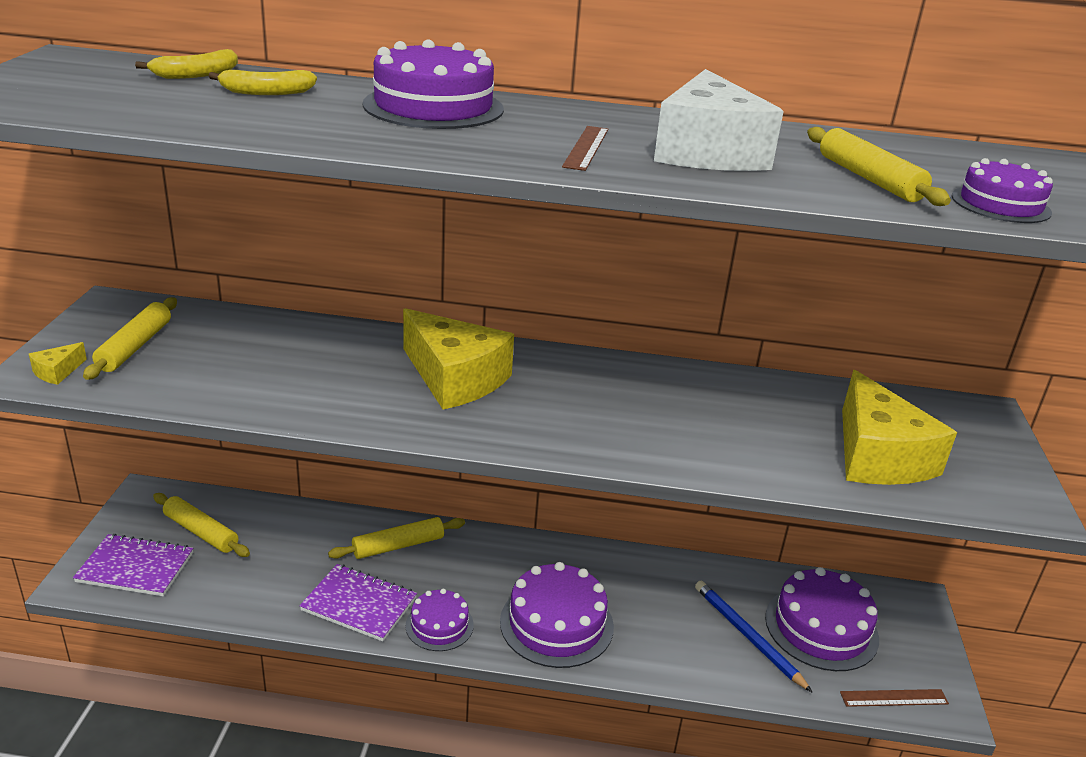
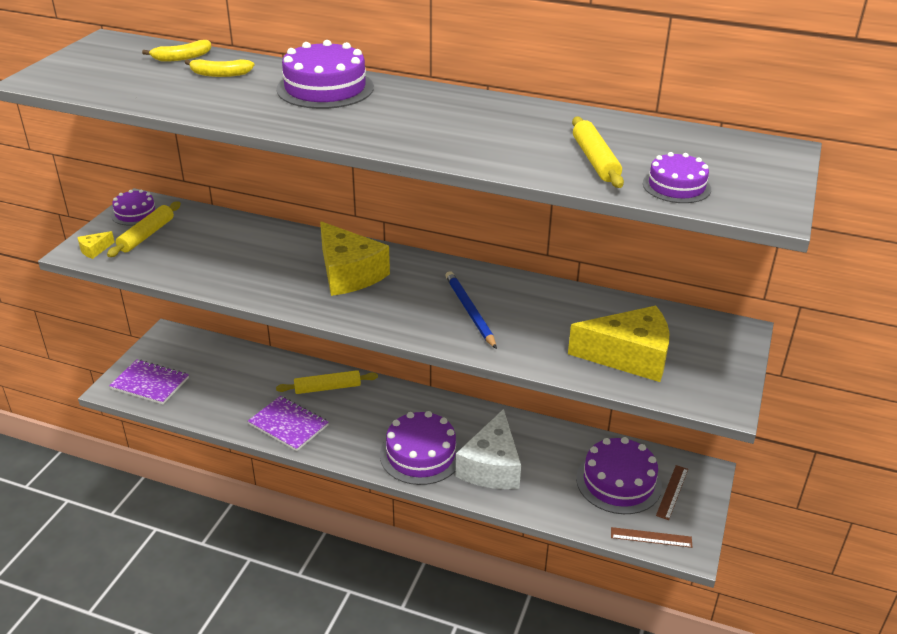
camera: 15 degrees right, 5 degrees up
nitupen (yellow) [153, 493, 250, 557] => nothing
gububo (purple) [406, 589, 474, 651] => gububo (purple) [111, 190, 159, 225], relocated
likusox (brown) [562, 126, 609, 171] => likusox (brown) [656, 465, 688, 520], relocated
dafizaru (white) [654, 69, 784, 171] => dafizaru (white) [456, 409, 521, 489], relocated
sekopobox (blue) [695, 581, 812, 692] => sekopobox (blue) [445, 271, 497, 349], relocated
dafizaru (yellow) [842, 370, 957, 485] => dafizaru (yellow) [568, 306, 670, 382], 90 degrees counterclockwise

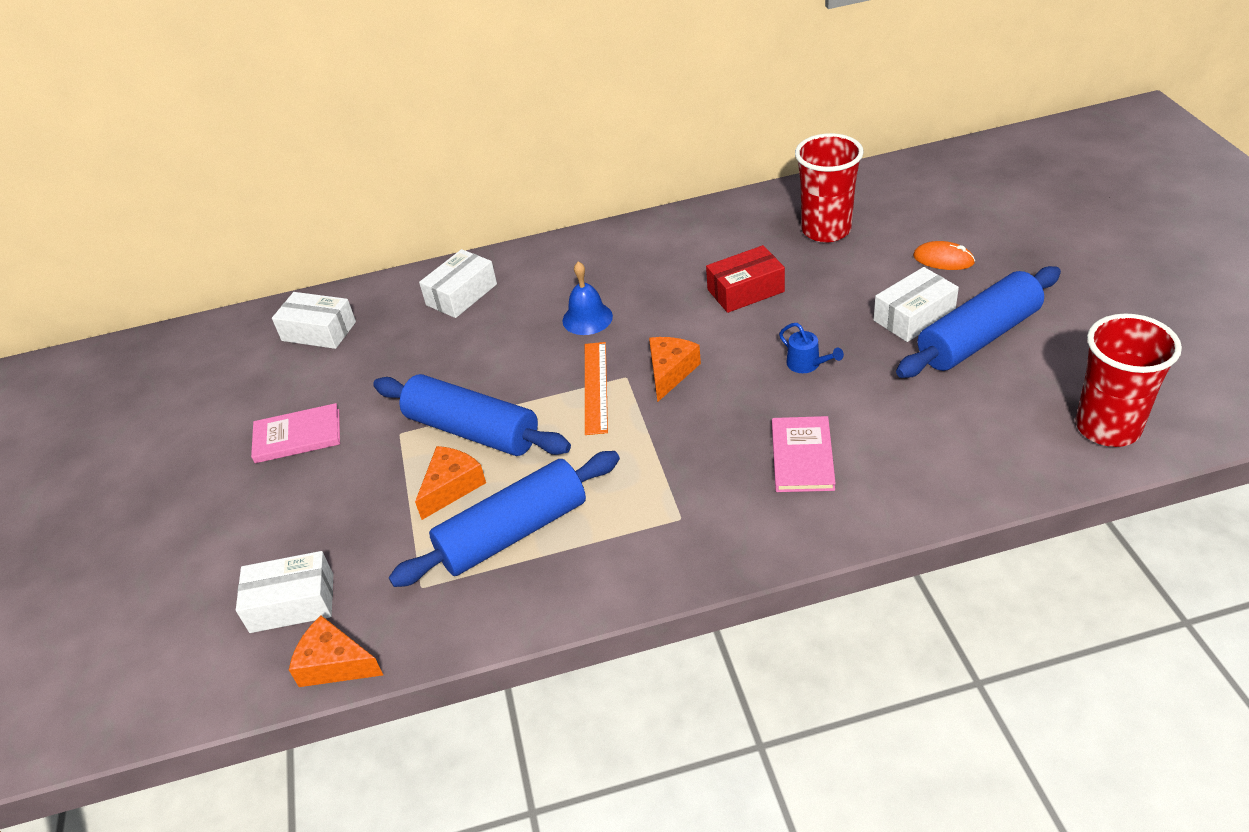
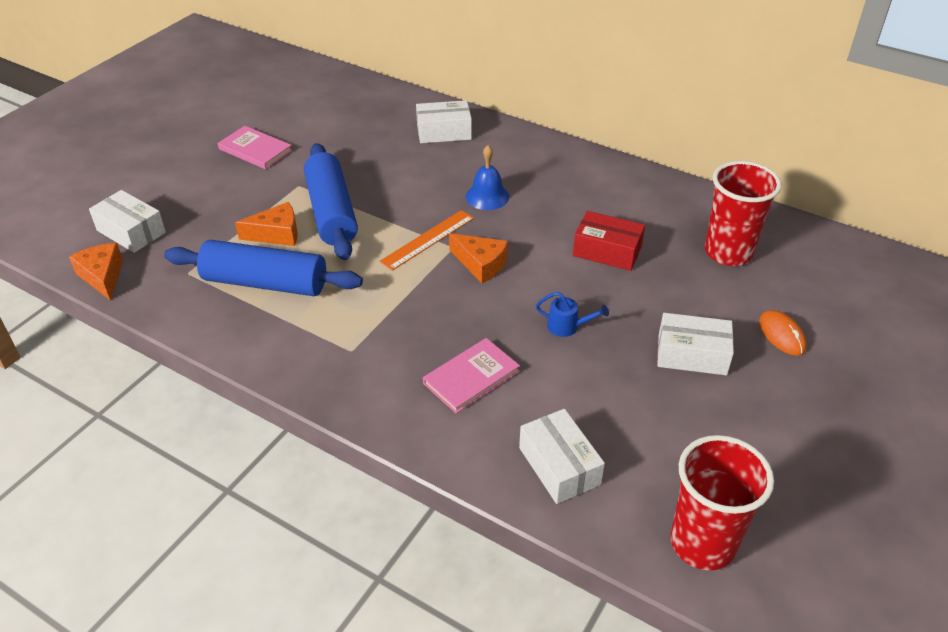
camera: 40 degrees right, 0 degrees up
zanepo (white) [272, 292, 356, 349] => zanepo (white) [519, 409, 605, 504], relocated
dafizaru (orange) [649, 337, 701, 402] => dafizaru (orange) [449, 233, 508, 283], 60 degrees clockwise
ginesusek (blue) [779, 323, 844, 373] => ginesusek (blue) [536, 292, 609, 337], 75 degrees counterclockwise
nitupen (blue) [896, 266, 1061, 378] => nothing

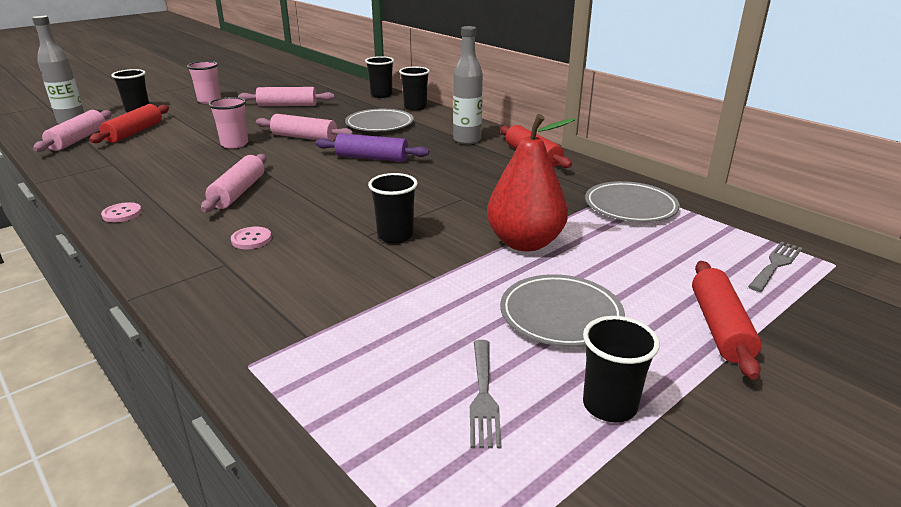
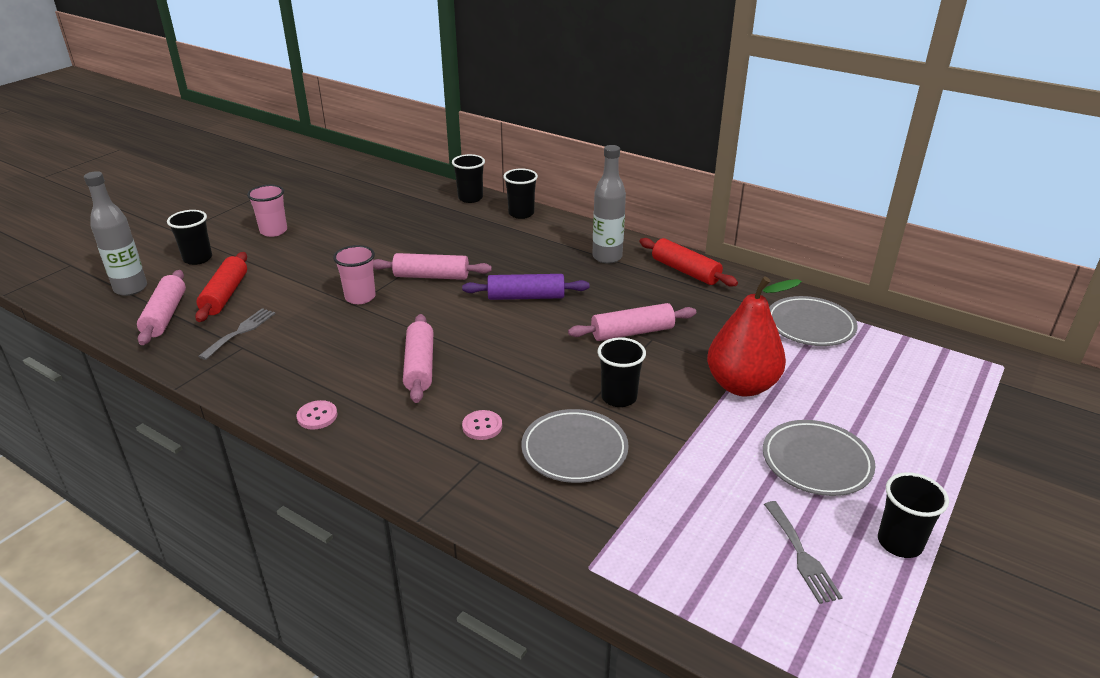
camera: 15 degrees left, 5 degrees up
nitupen (pink) [238, 87, 335, 106] => nitupen (pink) [568, 303, 696, 341], relocated
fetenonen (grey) [345, 109, 414, 131] => fetenonen (grey) [521, 409, 629, 483], relocated
nitupen (red) [692, 261, 762, 380] => nothing
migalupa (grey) [748, 241, 802, 292] => migalupa (grey) [198, 308, 276, 360], relocated

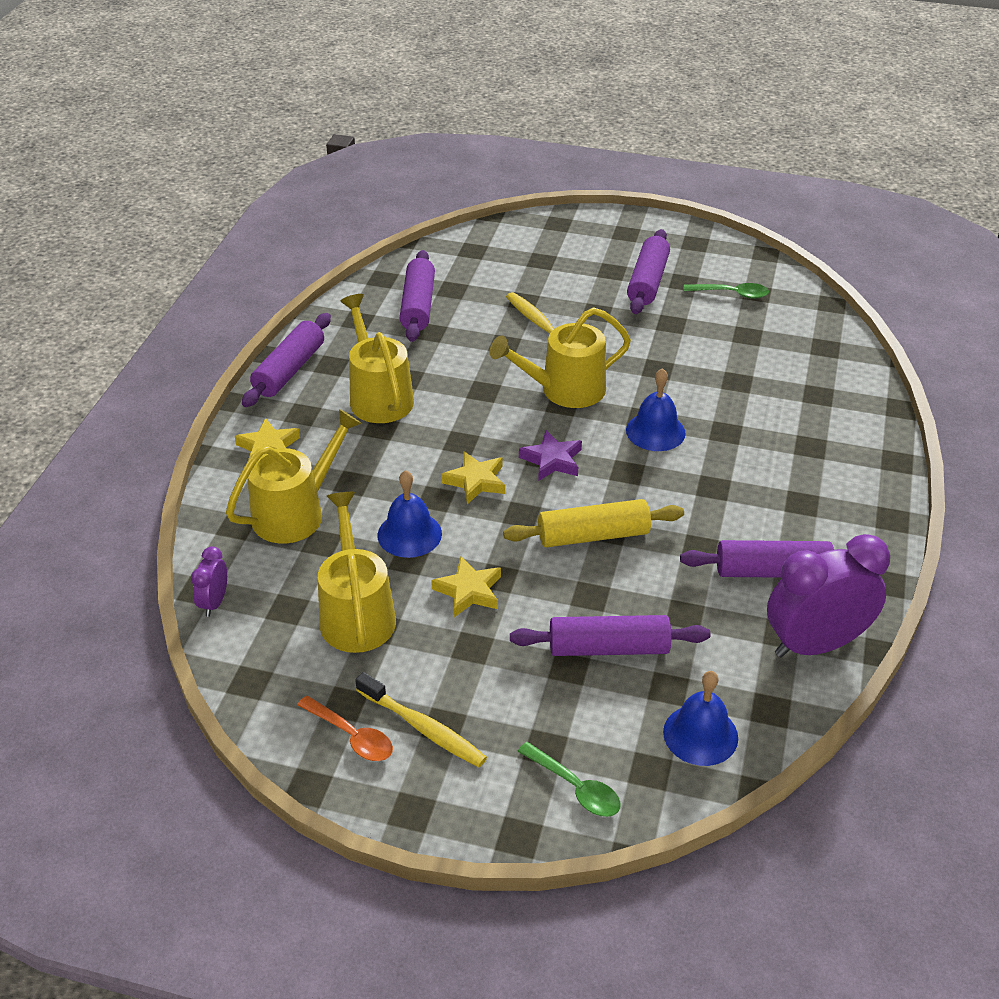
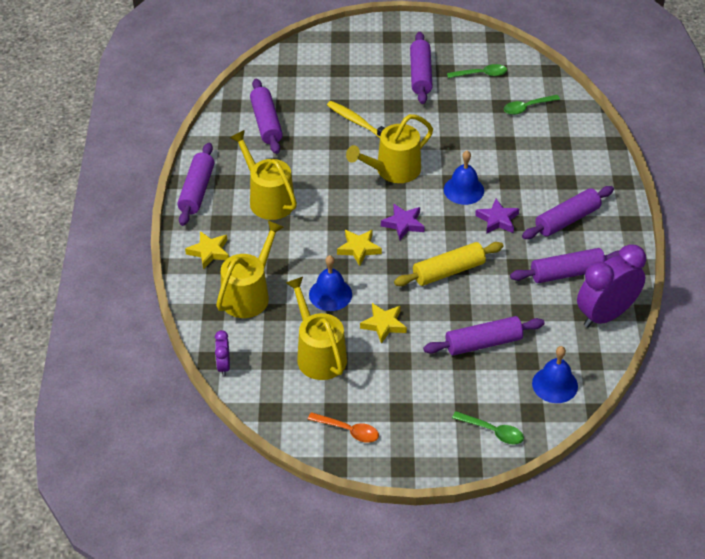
camera: 15 degrees left, 5 degrees up
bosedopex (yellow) [355, 672, 487, 767] => nothing
nothing => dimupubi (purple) [475, 199, 519, 234]
nothing => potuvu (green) [504, 95, 560, 115]
nothing => nitupen (purple) [522, 186, 614, 239]

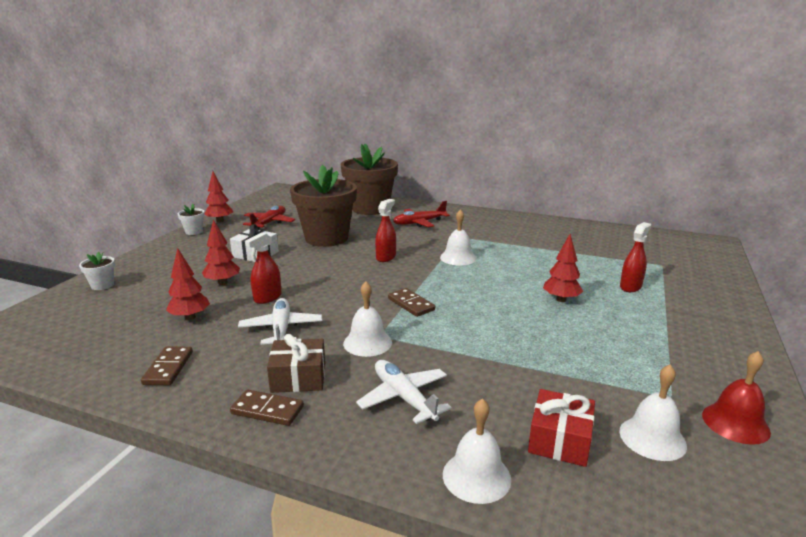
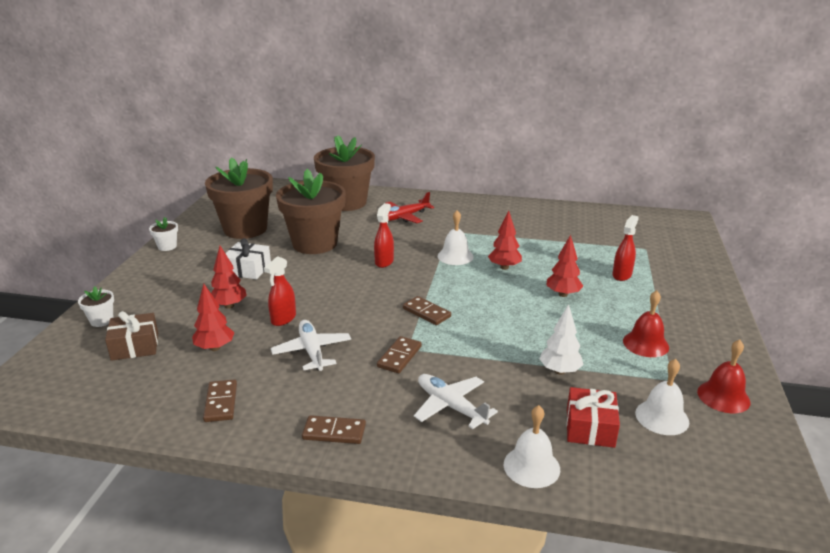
camera: 10 degrees left, 5 degrees up
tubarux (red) [204, 171, 233, 223] => tubarux (red) [488, 211, 522, 270], relocated
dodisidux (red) [243, 206, 295, 230] => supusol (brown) [205, 157, 273, 239]
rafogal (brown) [267, 334, 325, 393] => rafogal (brown) [105, 311, 158, 361], relocated
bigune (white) [343, 281, 392, 357] => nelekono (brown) [377, 336, 422, 373]
nothing => tubarux (white) [539, 304, 583, 375]
nothing => bigune (red) [623, 290, 669, 357]

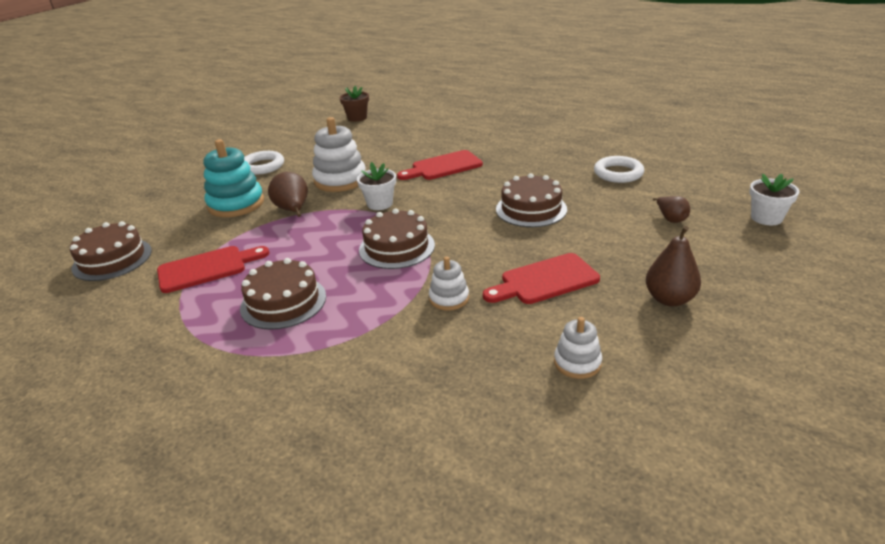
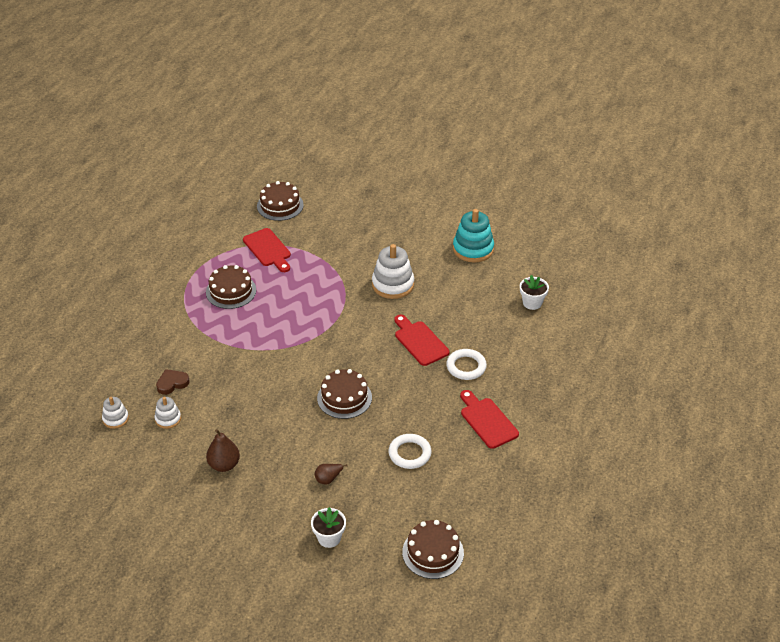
camera: 80 degrees right, 10 degrees up
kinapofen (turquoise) [203, 139, 264, 217] => kinapofen (turquoise) [453, 209, 494, 262], relocated
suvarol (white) [244, 151, 284, 175] => suvarol (white) [446, 349, 487, 380], relocated
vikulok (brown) [268, 172, 308, 217] => nothing
supusol (brown) [340, 86, 369, 122] => nothing
supusol (white) [357, 162, 396, 210] => supusol (white) [520, 275, 549, 310], relocated
gububo (brown) [359, 209, 435, 269] => gububo (brown) [402, 520, 464, 579], relocated
kinapofen (white) [429, 256, 469, 311] => kinapofen (white) [102, 397, 129, 429], relocated
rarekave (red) [483, 253, 600, 304] => rarekave (red) [460, 390, 519, 449], relocated
nothing => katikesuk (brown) [156, 369, 190, 395]

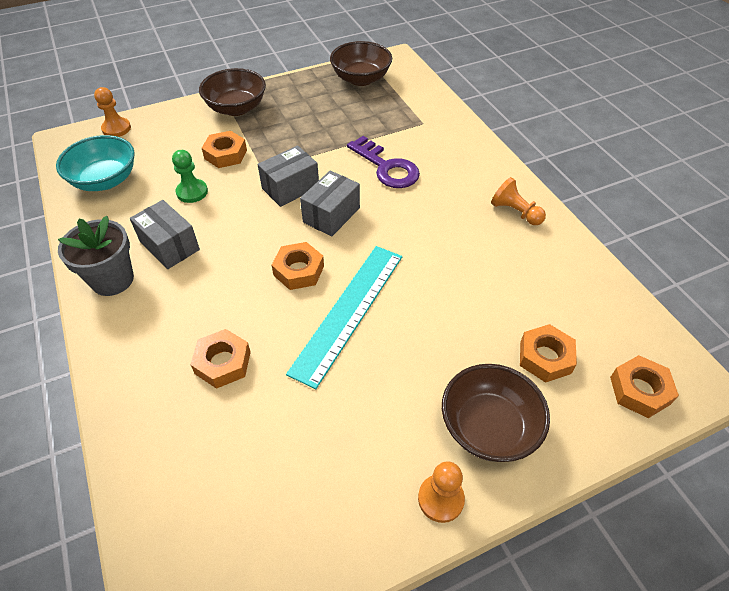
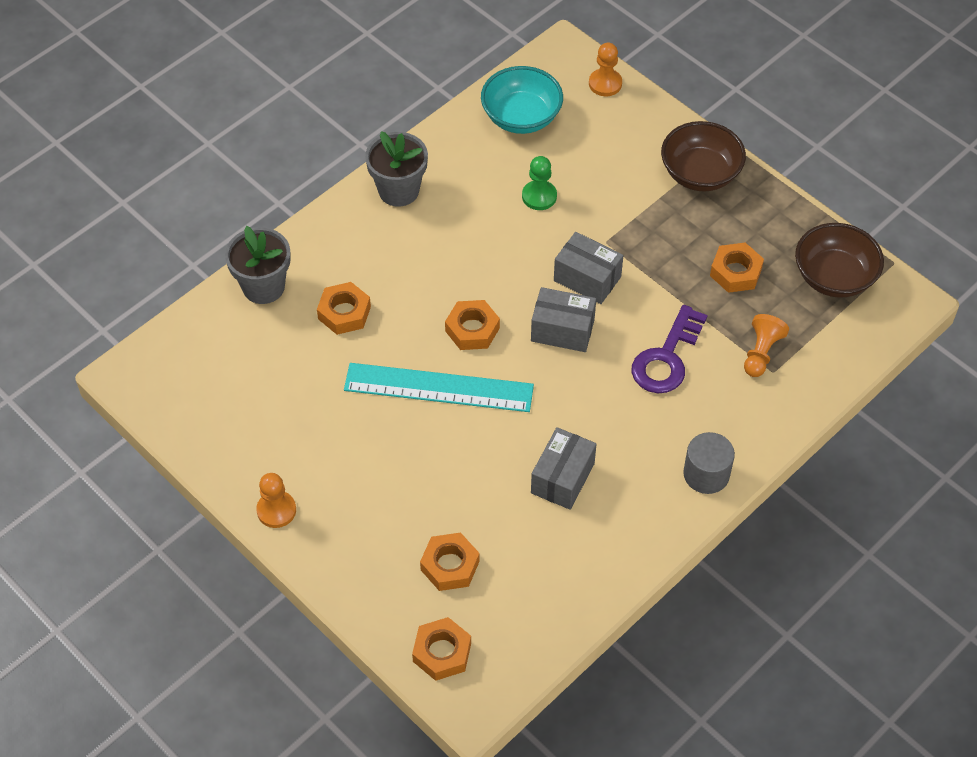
camera: 70 degrees right, 5 degrees up
zanepo (grey) [130, 200, 200, 269] => zanepo (grey) [531, 427, 597, 510], relocated
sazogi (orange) [202, 131, 247, 168] => sazogi (orange) [710, 242, 764, 293], relocated
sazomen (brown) [442, 364, 550, 462] => nothing
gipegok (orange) [491, 177, 546, 225] => gipegok (orange) [744, 314, 789, 377], relocated
nothing => supusol (grey) [225, 226, 291, 304]
nothing => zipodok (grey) [683, 432, 735, 494]

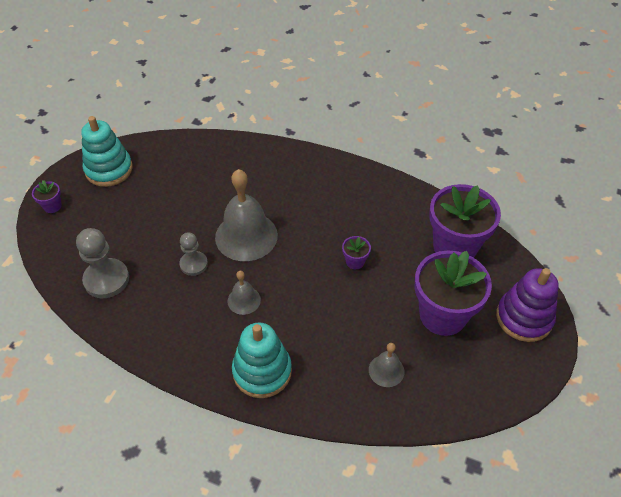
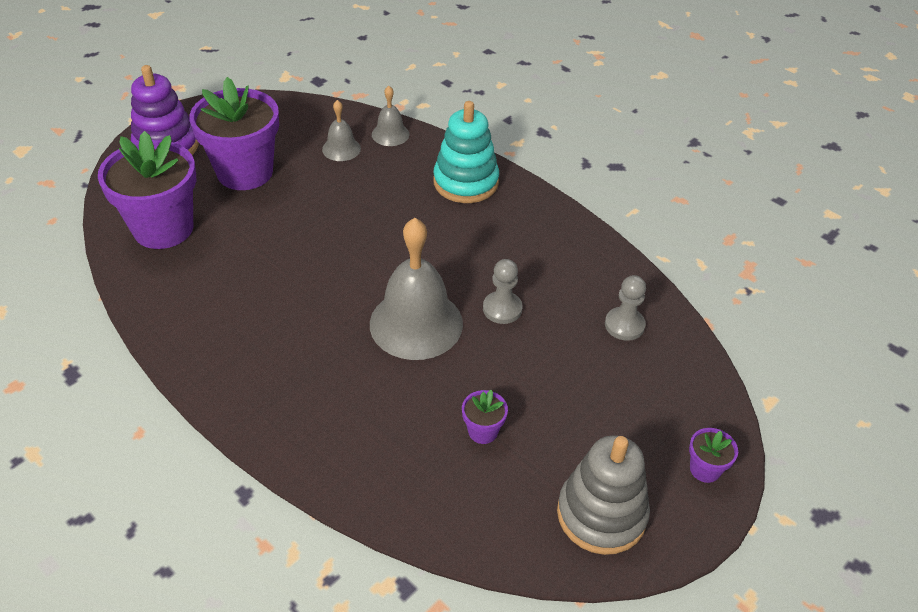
camera: 160 degrees left, 5 degrees down
gipegok (grey) [76, 228, 129, 298] => gipegok (grey) [605, 275, 646, 341], x0.63
kinapofen (turquoise) [81, 116, 133, 187] => kinapofen (grey) [557, 435, 650, 555]
bigune (grey) [227, 271, 261, 315] => bigune (grey) [372, 86, 409, 146], relocated
supusol (purple) [342, 236, 371, 269] => supusol (purple) [462, 390, 508, 444], relocated

